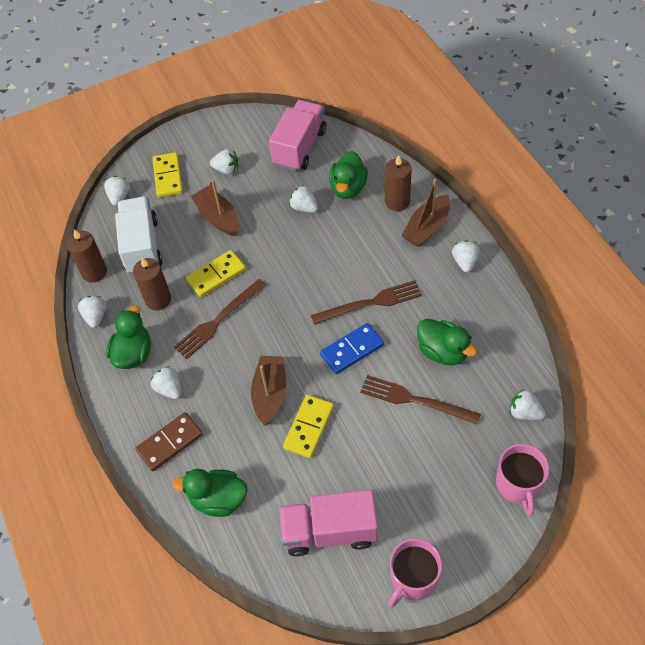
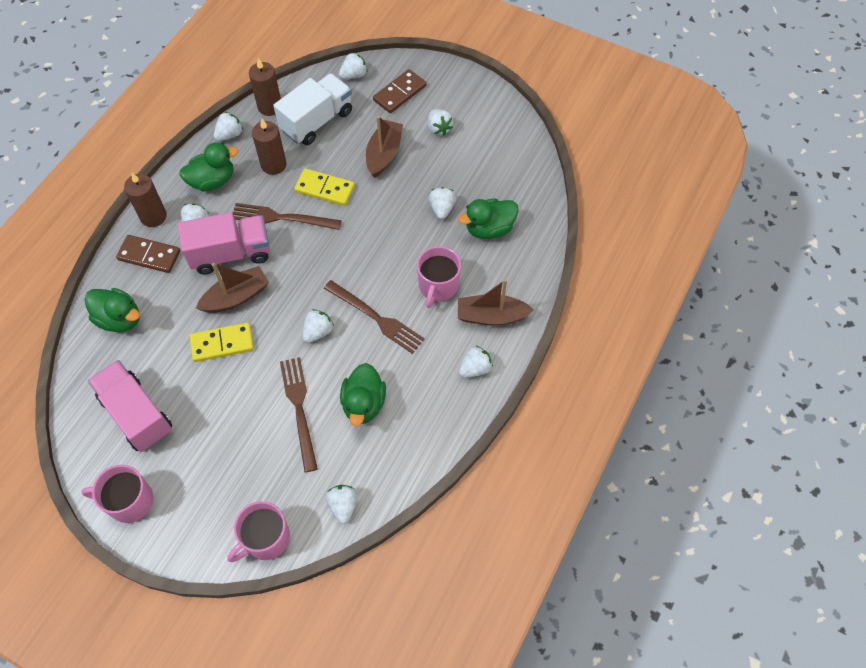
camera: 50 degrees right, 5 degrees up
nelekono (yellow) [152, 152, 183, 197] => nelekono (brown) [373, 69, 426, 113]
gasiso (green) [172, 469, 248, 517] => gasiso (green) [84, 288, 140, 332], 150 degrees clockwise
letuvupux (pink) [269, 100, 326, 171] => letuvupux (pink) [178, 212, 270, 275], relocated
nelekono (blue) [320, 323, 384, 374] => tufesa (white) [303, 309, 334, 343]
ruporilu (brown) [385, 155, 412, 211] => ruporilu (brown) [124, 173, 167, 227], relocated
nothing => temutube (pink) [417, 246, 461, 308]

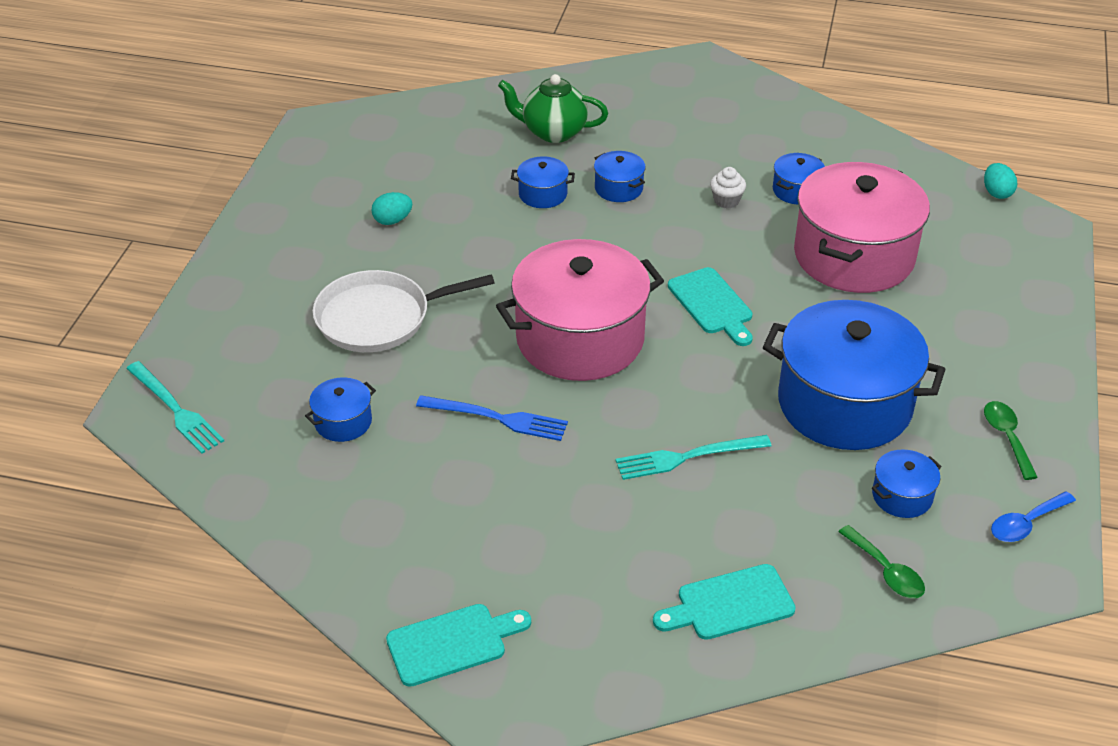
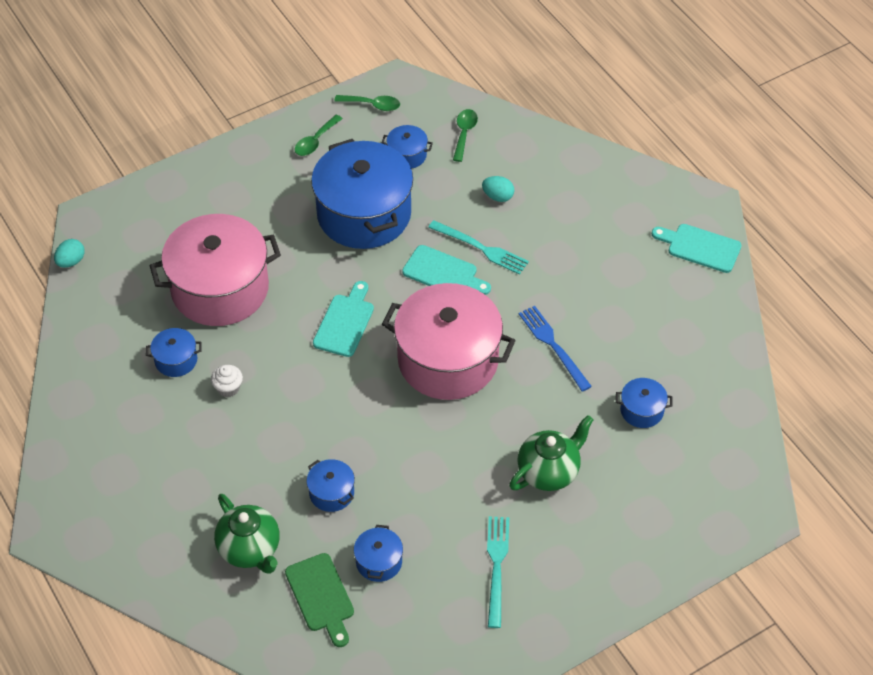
camera: 135 degrees left, 10 degrees up
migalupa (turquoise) [126, 361, 224, 454] => migalupa (turquoise) [487, 516, 509, 628], relocated
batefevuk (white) [312, 270, 495, 352] => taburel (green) [509, 415, 594, 491]
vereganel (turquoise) [372, 192, 412, 225] => vereganel (turquoise) [482, 176, 514, 202], relocated
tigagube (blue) [594, 151, 646, 202] => tigagube (blue) [354, 525, 403, 582], relocated
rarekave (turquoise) [653, 564, 796, 640] => rarekave (turquoise) [402, 245, 491, 295], relocated
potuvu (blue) [991, 491, 1076, 542] => potuvu (green) [334, 95, 400, 111]
nothing => rarekave (green) [285, 553, 354, 647]

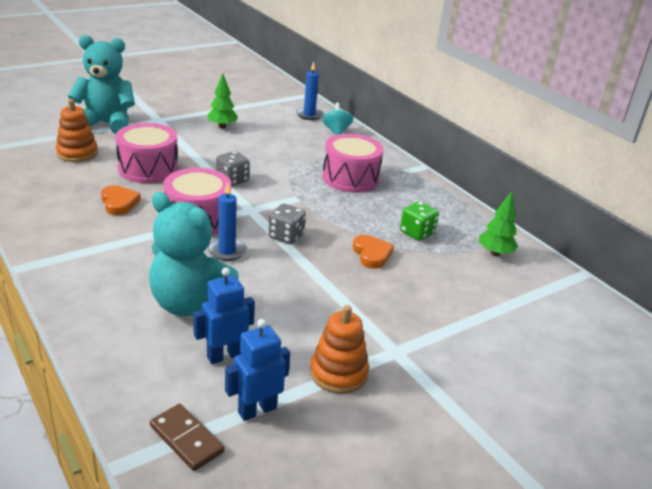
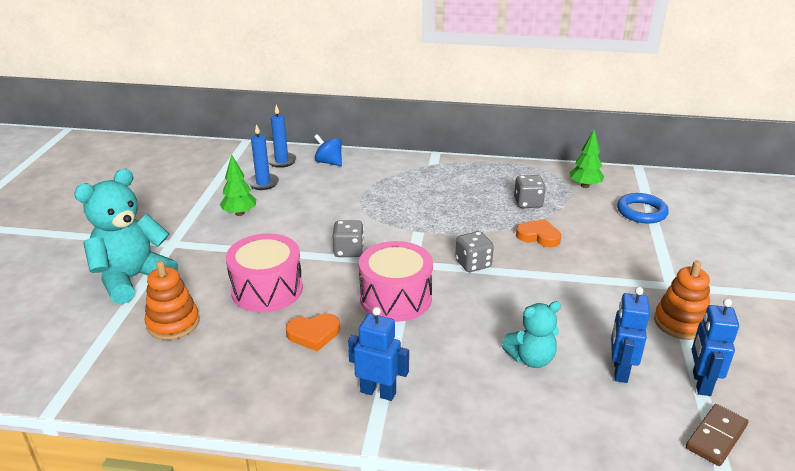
camera: 45 degrees left, 0 degrees up
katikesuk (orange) [101, 185, 141, 215] => katikesuk (orange) [286, 313, 340, 352], 150 degrees clockwise
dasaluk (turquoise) [149, 192, 238, 316] => dasaluk (turquoise) [502, 301, 561, 368], x0.58
nelekono (brown) [150, 404, 224, 471] => nelekono (brown) [686, 404, 748, 466], 45 degrees counterclockwise
ruporilu (blue) [208, 183, 246, 261] => ruporilu (blue) [247, 124, 279, 190], relocated
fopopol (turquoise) [322, 102, 353, 135] => fopopol (blue) [314, 134, 342, 166]
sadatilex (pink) [322, 134, 384, 193] => nothing
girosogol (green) [400, 201, 439, 241] => girosogol (grey) [514, 175, 546, 208]
nothing => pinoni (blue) [348, 307, 409, 401]
nothing => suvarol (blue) [617, 193, 669, 224]

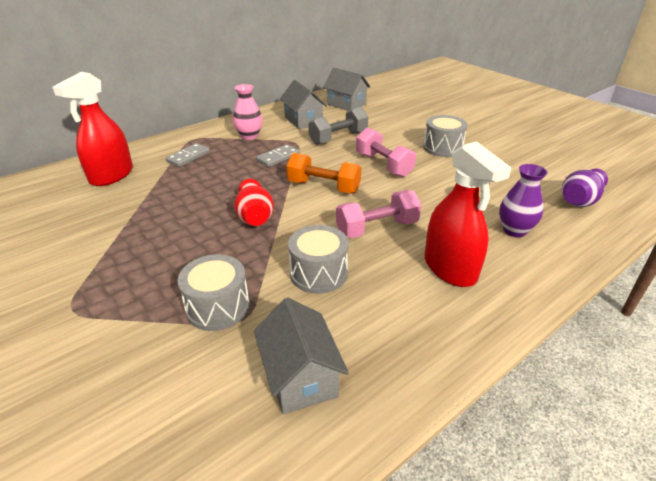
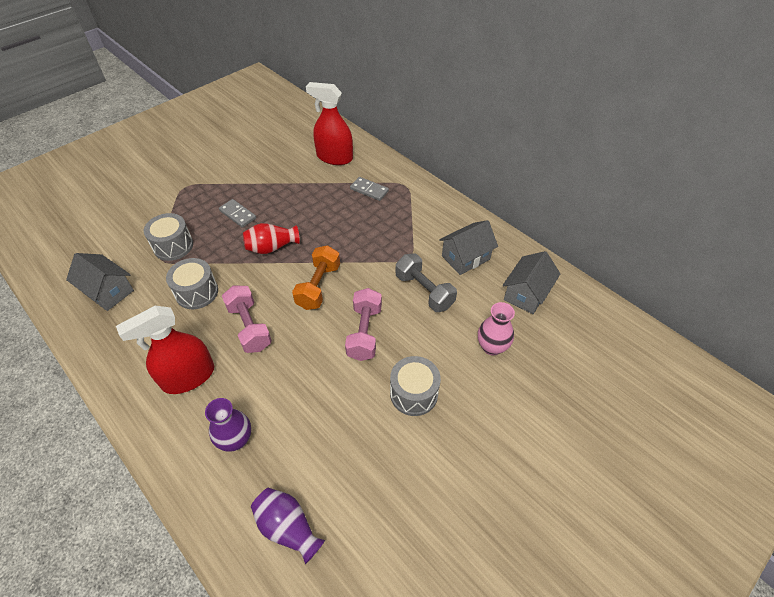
camera: 85 degrees right, 15 degrees up
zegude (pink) [233, 84, 262, 140] => zegude (pink) [478, 302, 515, 355], relocated
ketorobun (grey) [254, 297, 349, 414] => ketorobun (grey) [66, 253, 134, 311], 60 degrees clockwise
nelekono (grey) [256, 144, 300, 167] => nelekono (grey) [219, 199, 256, 228], relocated
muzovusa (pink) [356, 127, 416, 177] => muzovusa (pink) [345, 288, 382, 361], 45 degrees counterclockwise

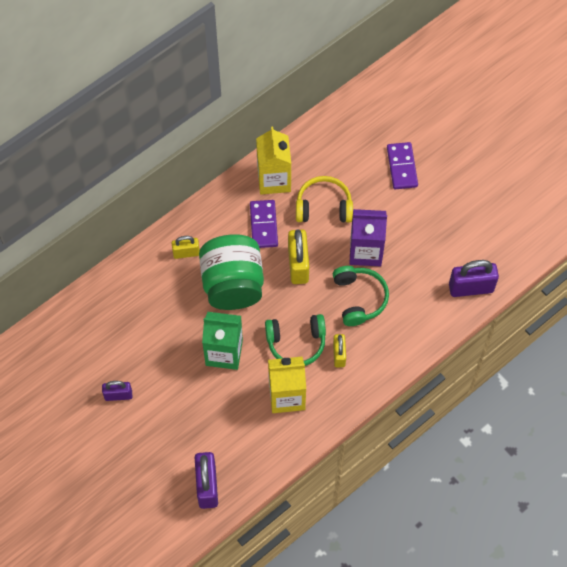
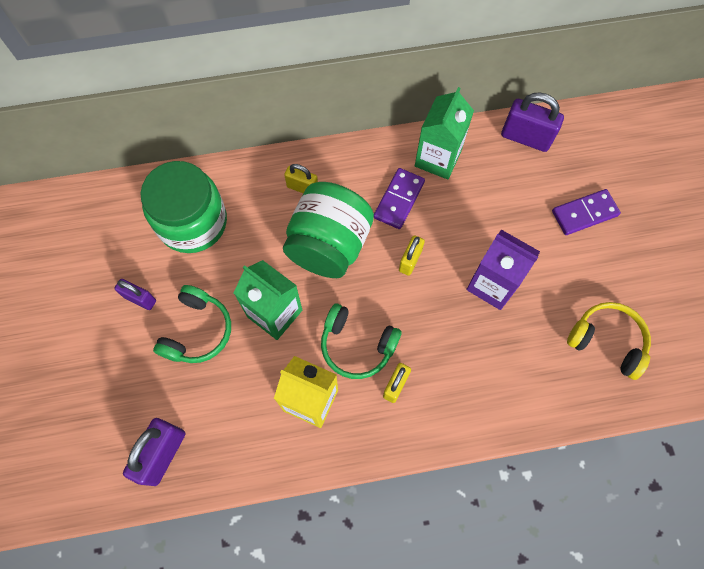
camera: 30 degrees right, 5 degrees up
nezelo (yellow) [256, 127, 291, 195] => nezelo (green) [415, 87, 474, 180]
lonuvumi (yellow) [288, 229, 309, 284] => lonuvumi (yellow) [399, 235, 425, 276], x0.61
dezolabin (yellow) [296, 176, 353, 223] => dezolabin (yellow) [567, 302, 651, 380], relocated
dezolabin (green) [333, 266, 389, 326] => dezolabin (green) [153, 285, 231, 363], relocated
nelekono (purple) [387, 142, 418, 189] => nelekono (purple) [552, 189, 621, 235], 45 degrees clockwise
lonuvumi (purple) [449, 260, 499, 297] => lonuvumi (purple) [501, 92, 564, 152], relocated
nothing => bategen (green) [140, 161, 227, 253]

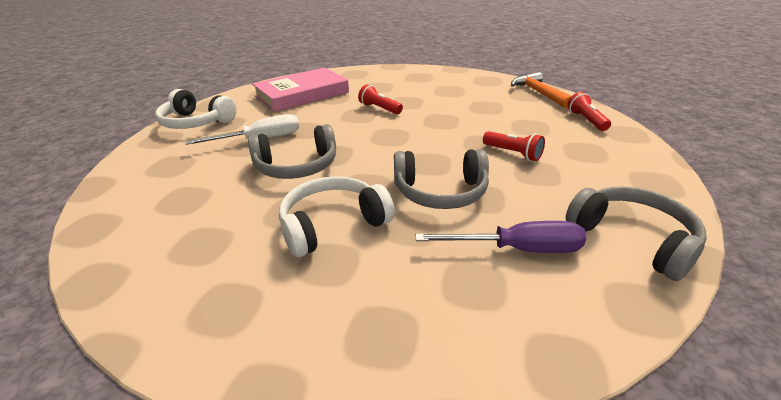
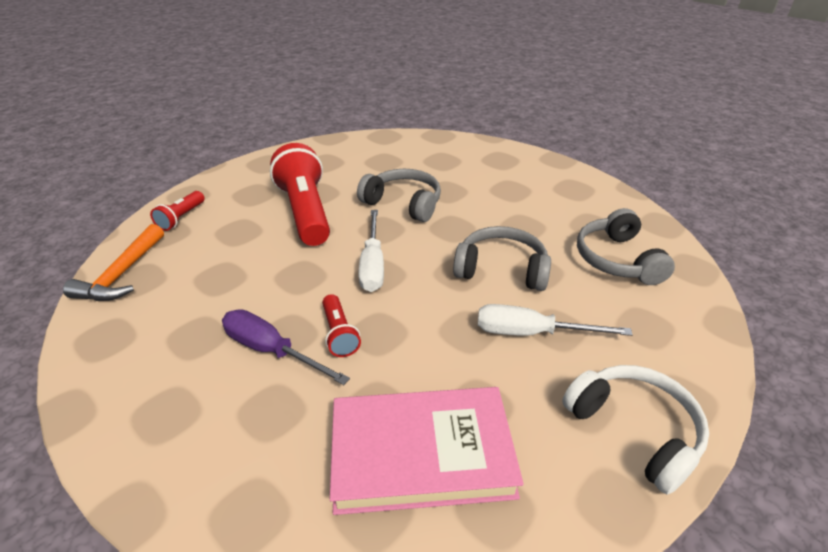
camera: 150 degrees left, 5 degrees up
dezolabin (white) [279, 176, 395, 257] => nothing
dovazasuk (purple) [415, 221, 586, 253] => dovazasuk (purple) [222, 309, 350, 385], relocated
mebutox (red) [483, 131, 545, 161] => mebutox (red) [270, 143, 330, 246], x2.12
dezolabin (grey) [566, 187, 707, 281] => dezolabin (grey) [577, 208, 675, 285], relocated
nothing => dovazasuk (white) [359, 210, 384, 292]

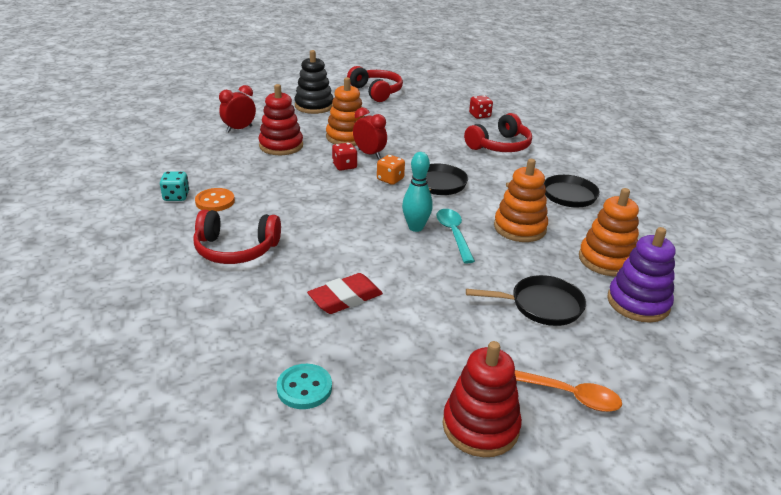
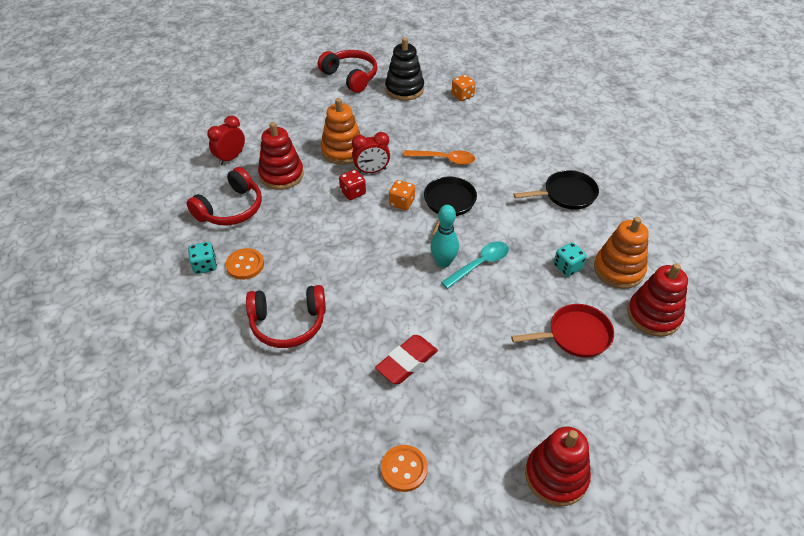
camera: 10 degrees left, 15 degrees up
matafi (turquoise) [277, 364, 332, 409] => matafi (orange) [381, 445, 428, 492]
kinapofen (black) [294, 50, 334, 114] => kinapofen (black) [385, 37, 424, 101], relocated
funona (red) [353, 107, 387, 159] => funona (red) [352, 132, 390, 173], 135 degrees clockwise
potuvu (turquoise) [436, 209, 475, 263] => potuvu (turquoise) [441, 241, 509, 289], 75 degrees clockwise
dezolabin (red) [464, 113, 532, 152] => dezolabin (red) [186, 167, 262, 225], relocated
batefevuk (black) [466, 275, 586, 326] => batefevuk (red) [511, 304, 614, 358]
girosogol (red) [469, 95, 493, 119] => girosogol (orange) [452, 75, 475, 101]
kinapofen (orange) [494, 159, 548, 242] => nothing
potuvu (orange) [515, 370, 622, 412] => potuvu (orange) [404, 150, 475, 165], relocated
kinapofen (purple) [607, 227, 675, 323] => kinapofen (red) [627, 263, 688, 337]
nothing => girosogol (turquoise) [554, 242, 587, 276]

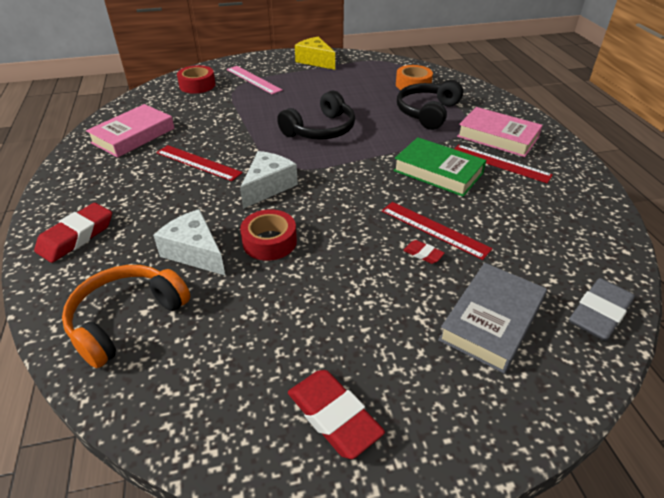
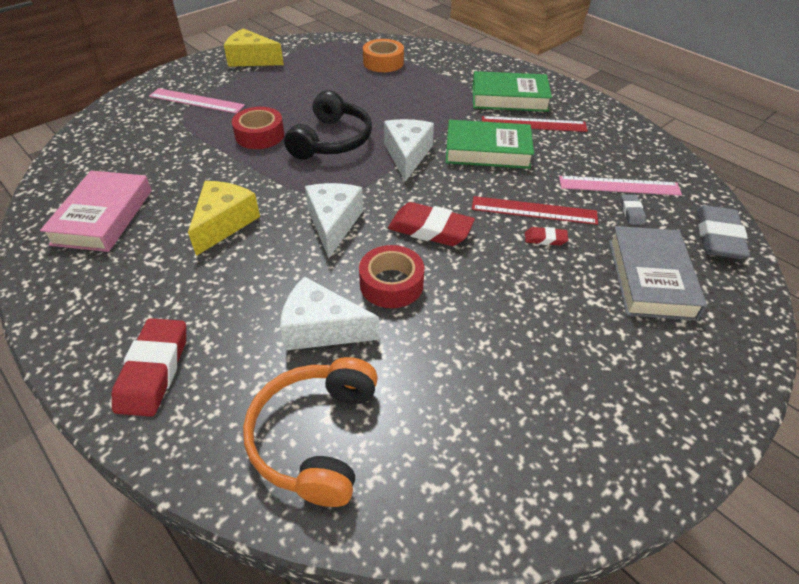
camera: 30 degrees left, 5 degrees up
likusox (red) [156, 145, 243, 181] => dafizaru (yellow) [188, 181, 260, 256]
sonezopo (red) [177, 65, 216, 94] => sonezopo (red) [232, 107, 284, 149], relocated
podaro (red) [288, 370, 385, 459] => podaro (red) [388, 202, 475, 246], relocated
dezolabin (black) [397, 80, 463, 130] => nothing
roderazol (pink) [457, 107, 543, 157] => roderazol (green) [473, 71, 552, 112]
nothing => dafizaru (white) [384, 119, 434, 182]
nothing => likusox (pink) [559, 176, 682, 196]
nothing => podaro (grey) [621, 194, 646, 225]

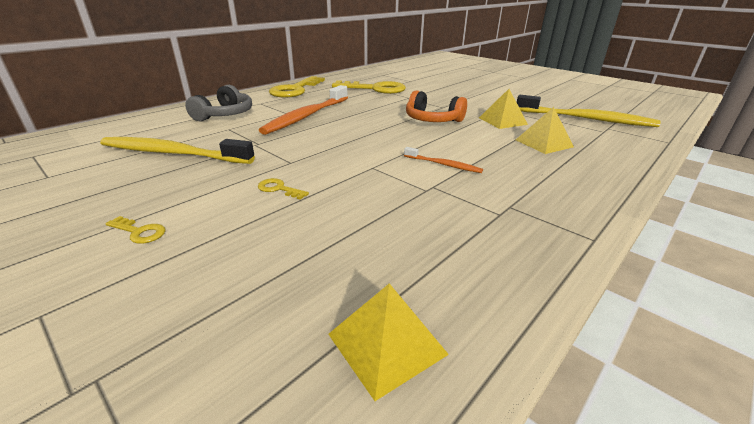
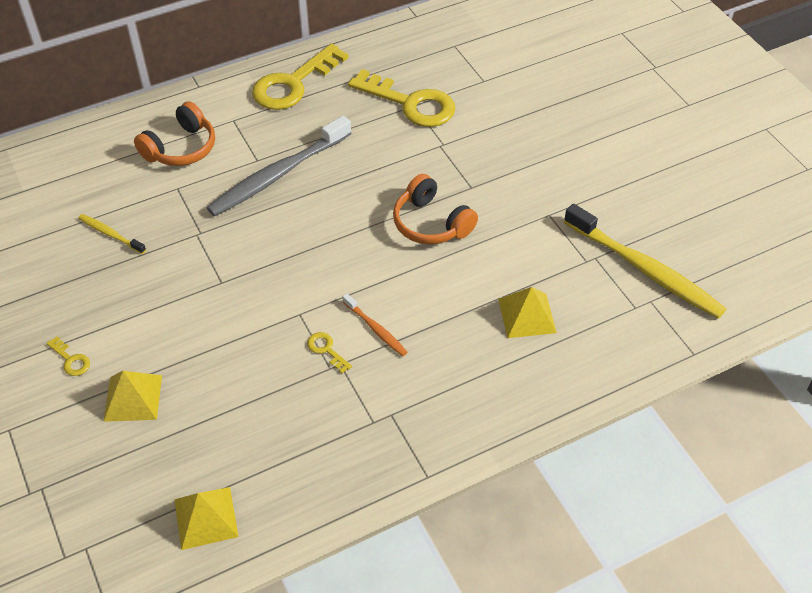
camera: 20 degrees right, 20 degrees up
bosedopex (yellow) [100, 137, 255, 164] => bosedopex (yellow) [78, 214, 146, 254], x0.47
dezolabin (grey) [185, 85, 252, 121] => dezolabin (orange) [134, 101, 215, 166]
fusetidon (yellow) [258, 178, 309, 200] => fusetidon (yellow) [307, 332, 352, 373], relocated
bosedopex (orange) [259, 85, 348, 135] => bosedopex (grey) [207, 116, 352, 217]
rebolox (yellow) [479, 89, 528, 129] => rebolox (yellow) [103, 371, 162, 422], relocated

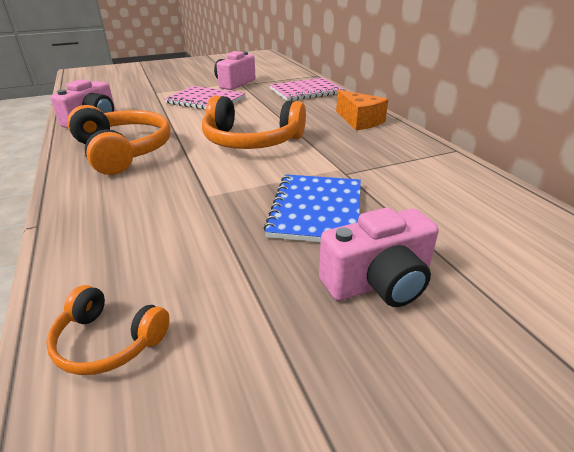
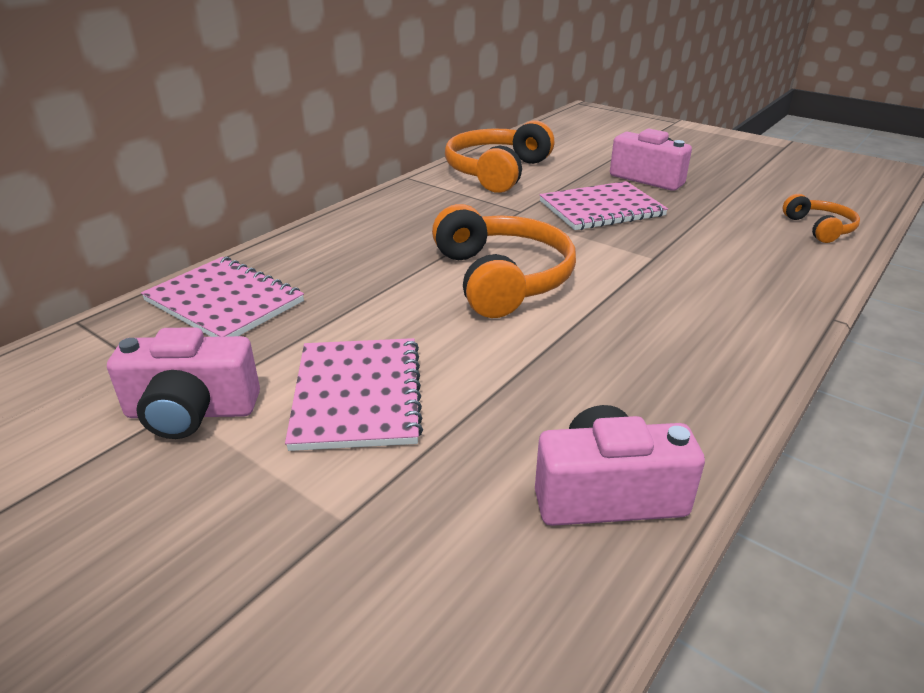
camera: 120 degrees left, 0 degrees up
dezolabin (orange) [67, 105, 171, 175] => dezolabin (orange) [445, 120, 555, 193], relocated
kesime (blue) [264, 174, 361, 242] => kesime (pink) [539, 181, 668, 230]
dafizaru (orange) [336, 90, 388, 130] => nothing

